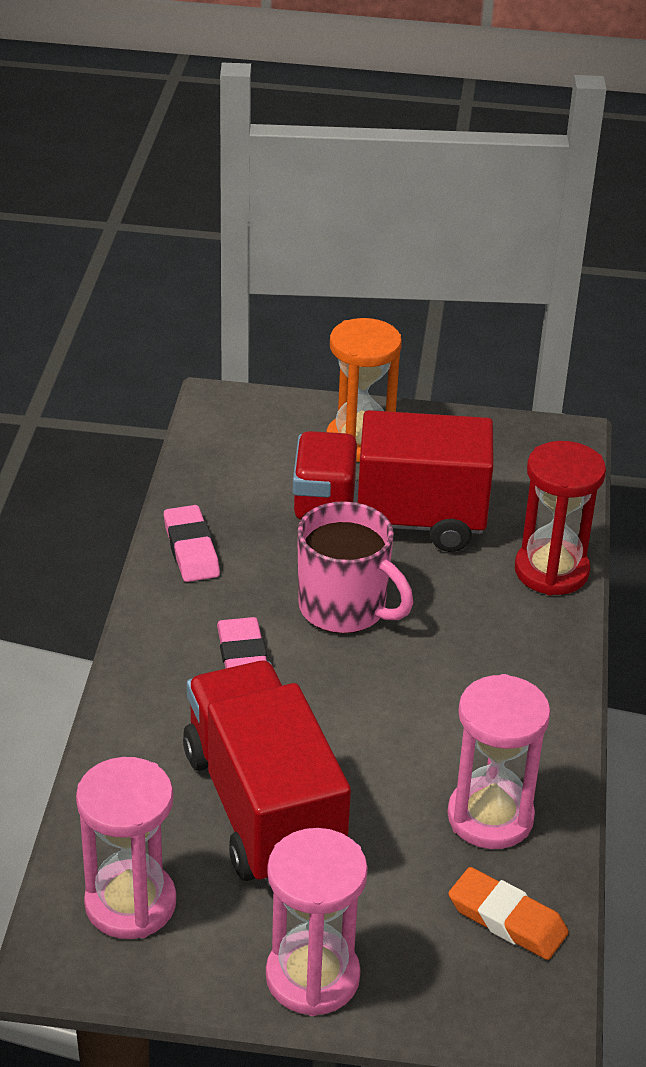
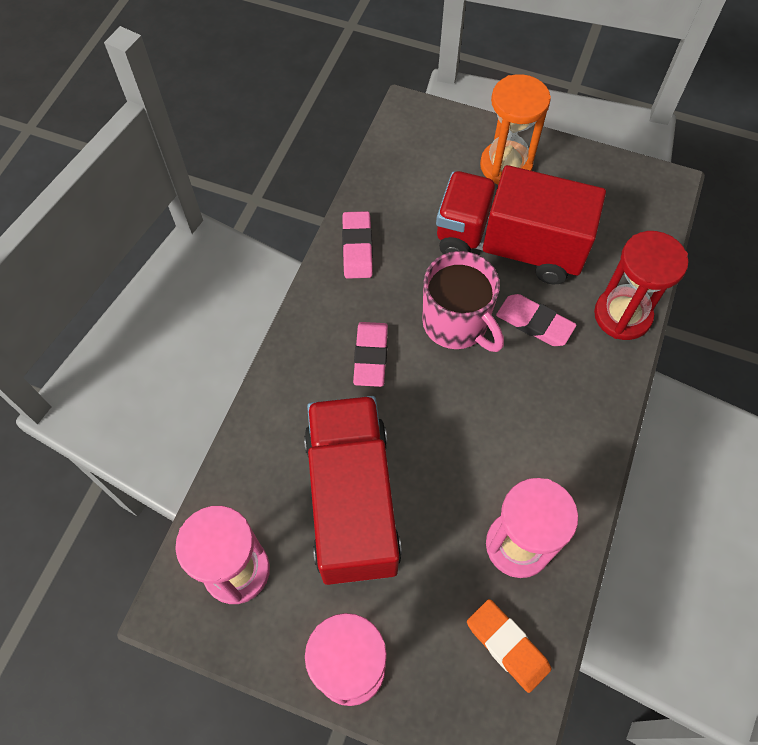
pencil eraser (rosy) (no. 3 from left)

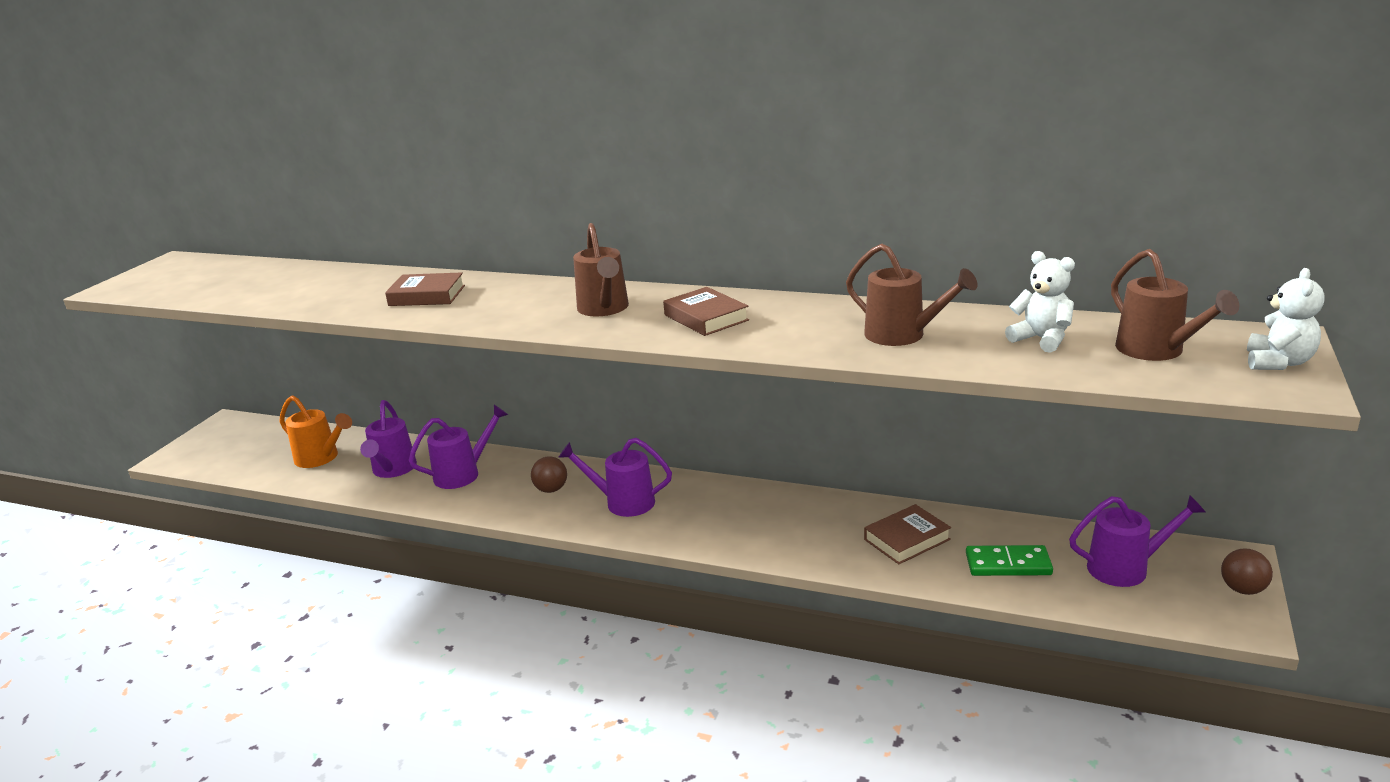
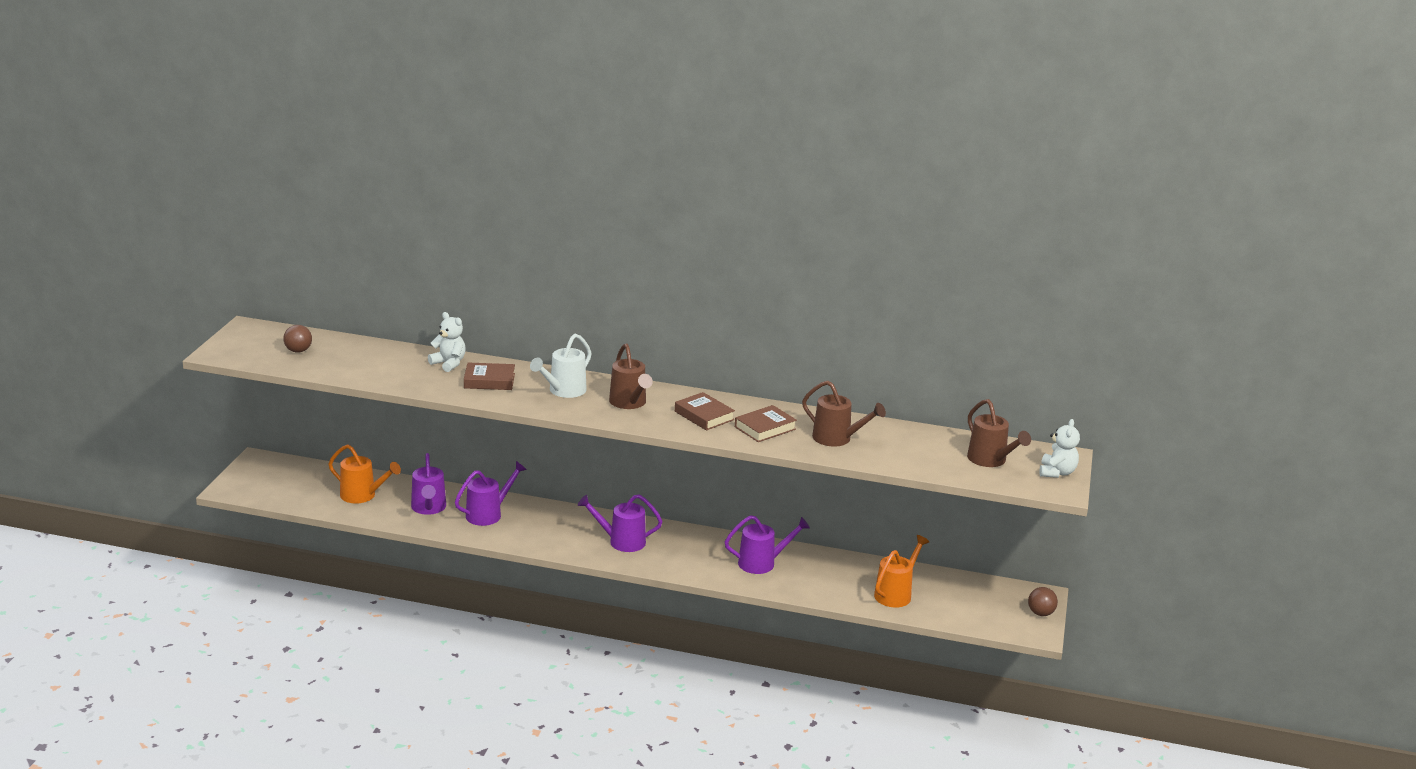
stuffed bear (snow-white) (no. 1 from left)
ball (russet) (no. 1 from left)
watering pot (royal purple) (no. 4 from left)
hardcover (russet) (no. 3 from left)
watering pot (orange-coloured) (no. 2 from left)
watering pot (snow-white)

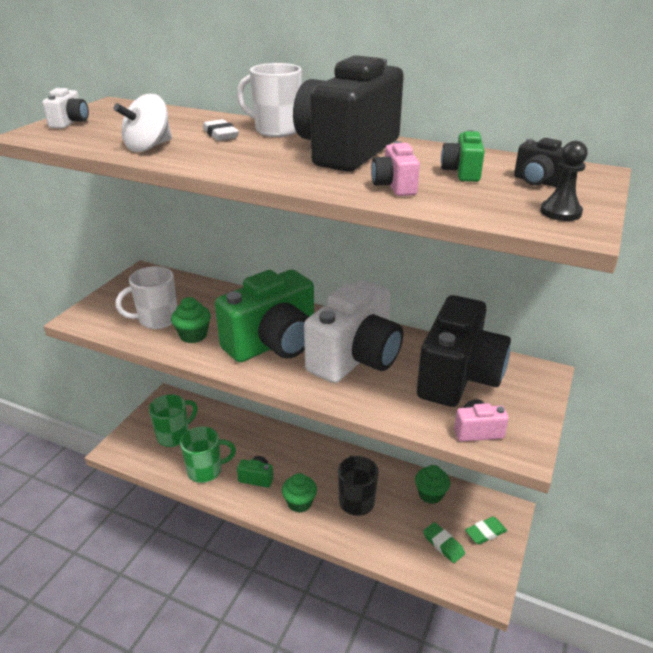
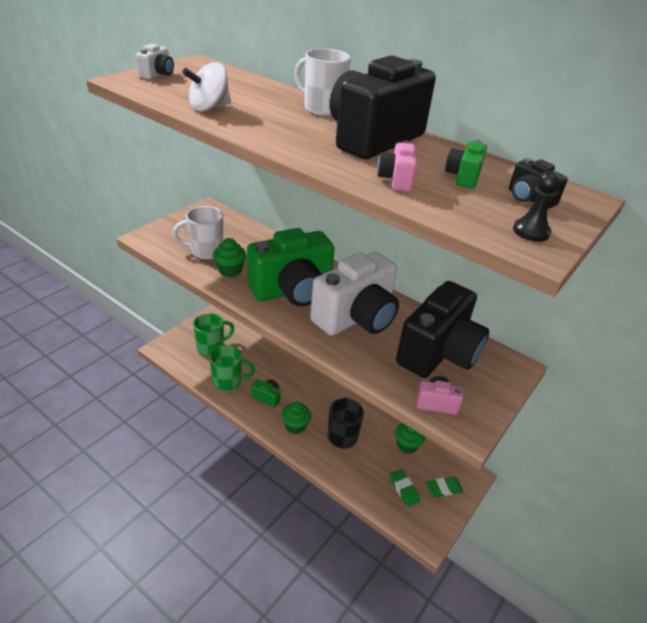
pencil eraser (snow-white)

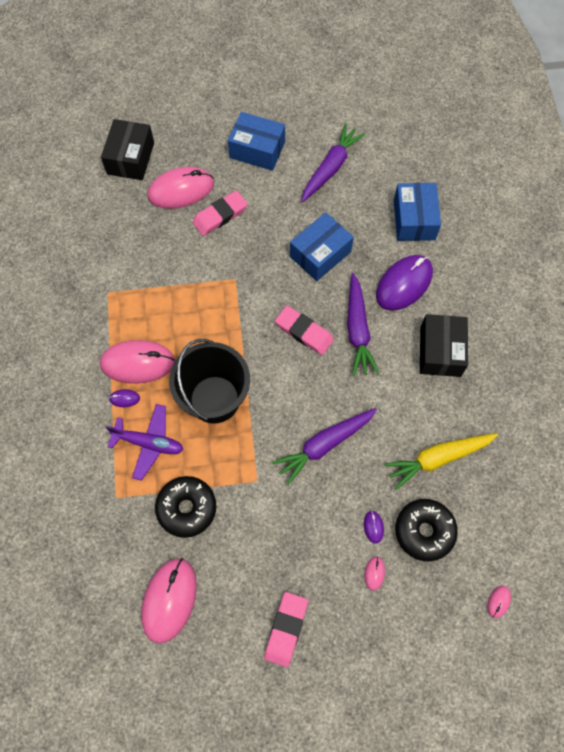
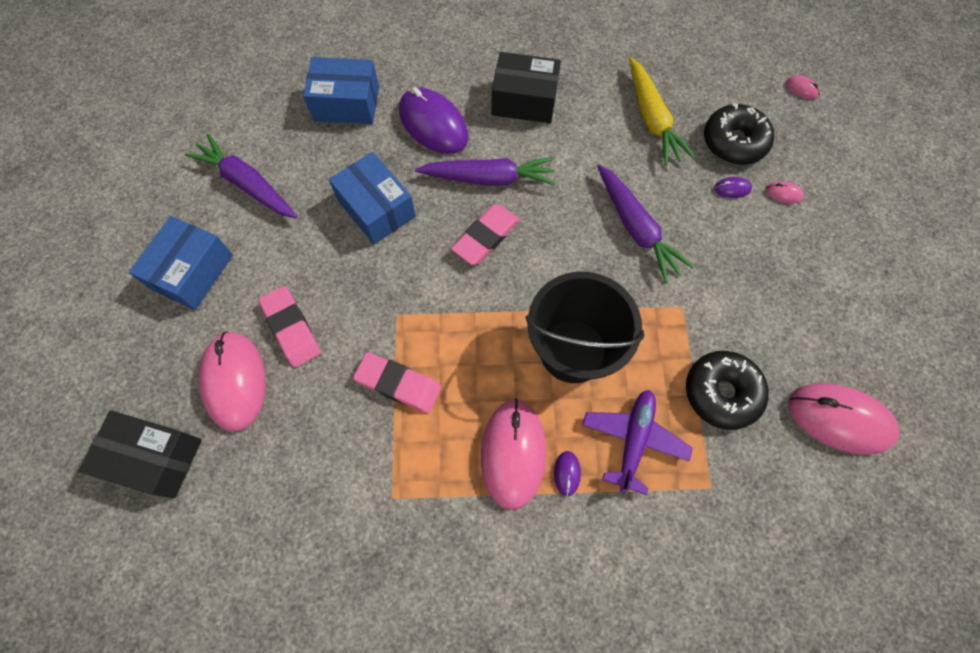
pencil eraser (rosy) (no. 2 from left)

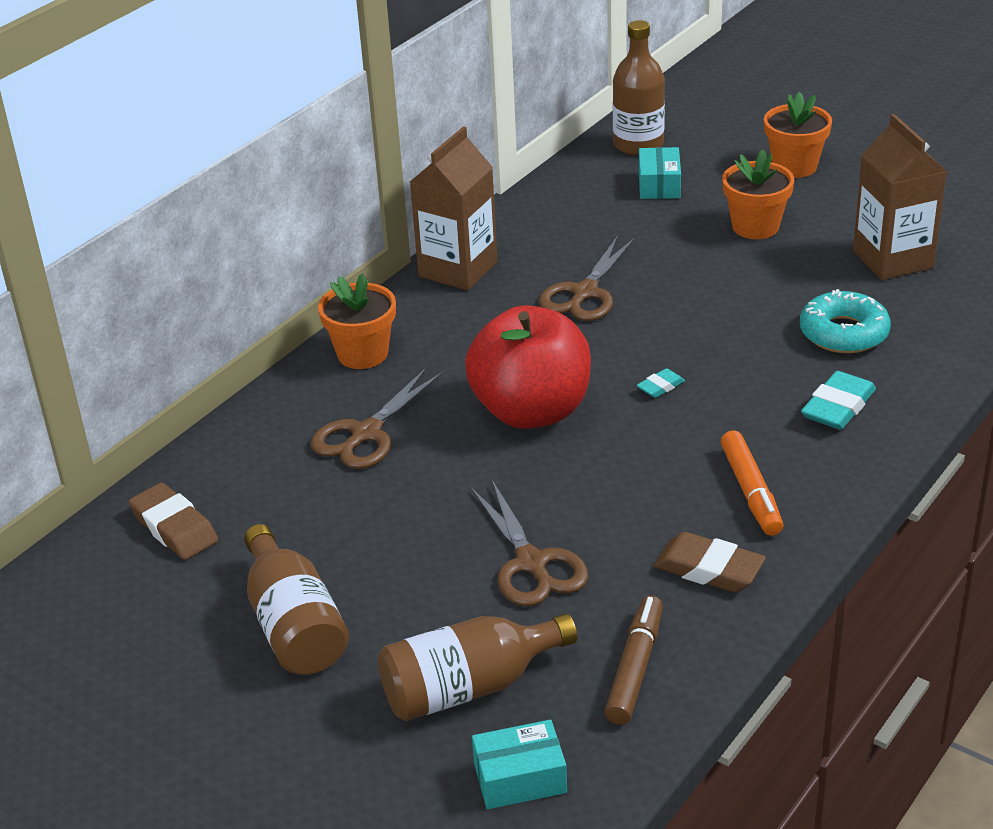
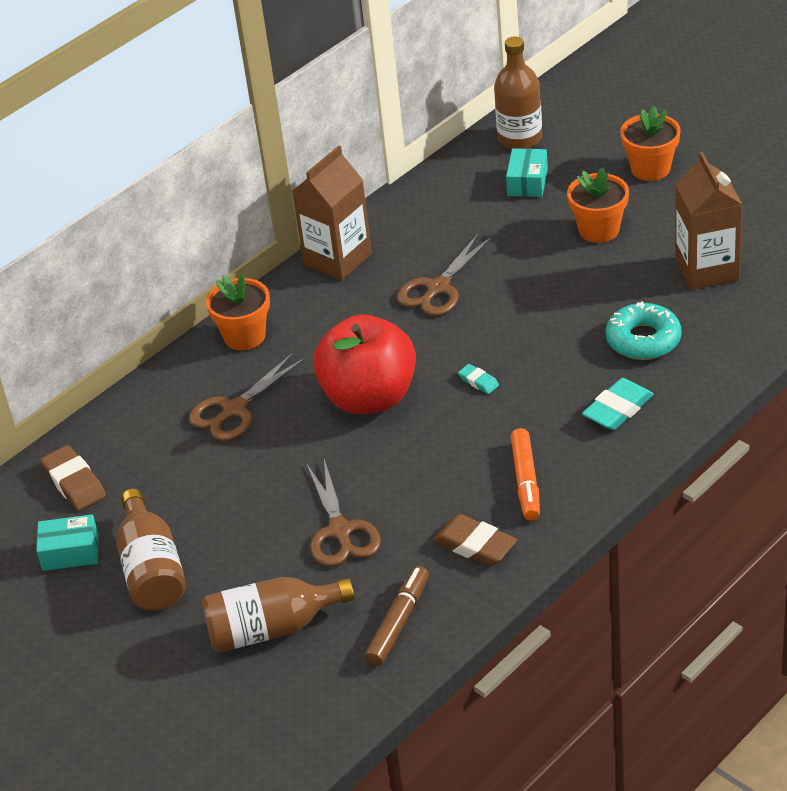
pencil eraser (turquoise) (no. 1 from left)
package (turquoise) (no. 1 from left)

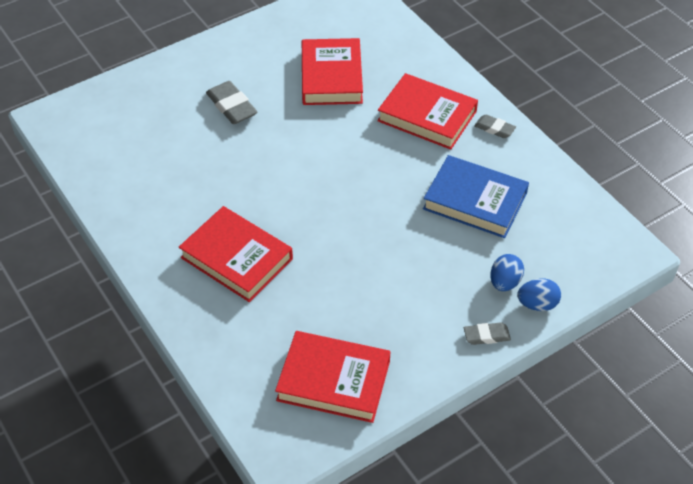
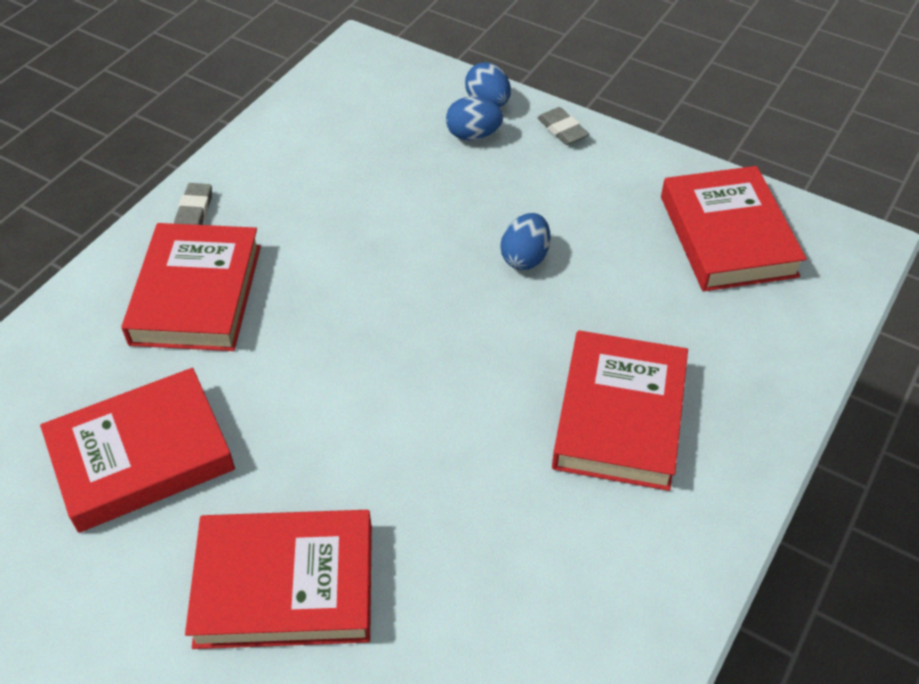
hardcover (scarlet) (no. 3 from left)
hardcover (blue)
egg (blue) (no. 3 from left)

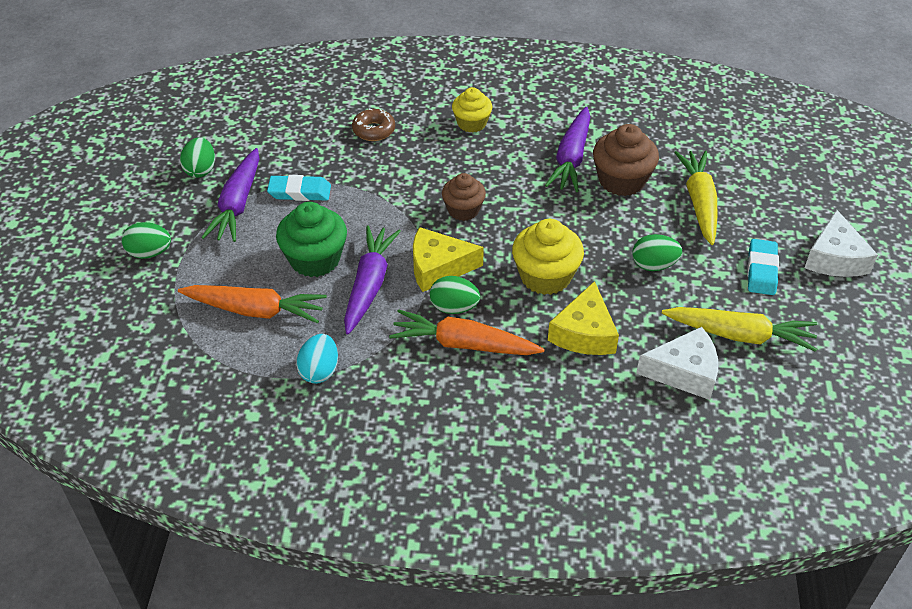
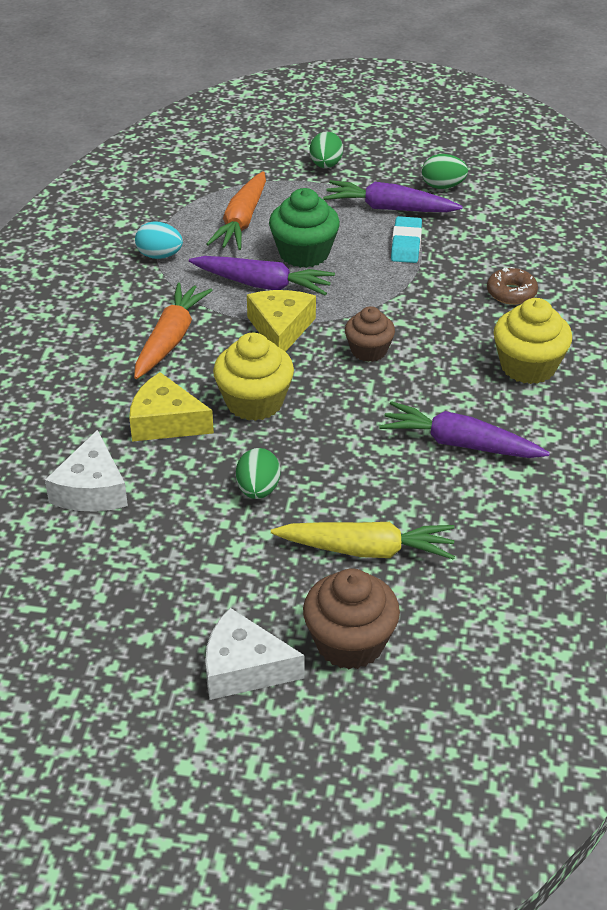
cupcake (bright yellow) (no. 2 from left)
cupcake (russet) (no. 1 from left)
pencil eraser (turquoise) (no. 2 from left in the first image)
egg (emerald) (no. 3 from left in the first image)
carrot (bright yellow) (no. 2 from left in the first image)

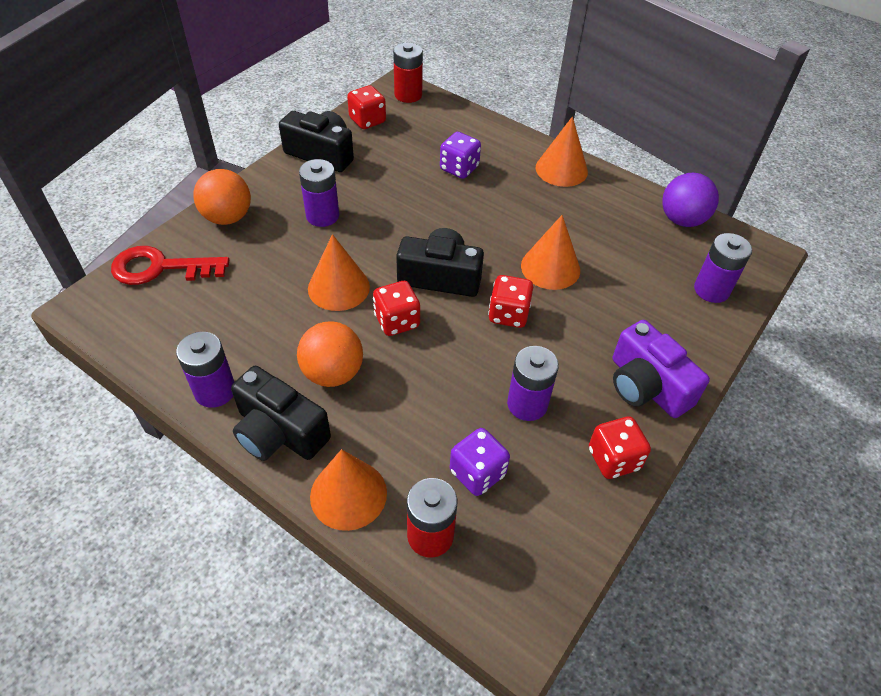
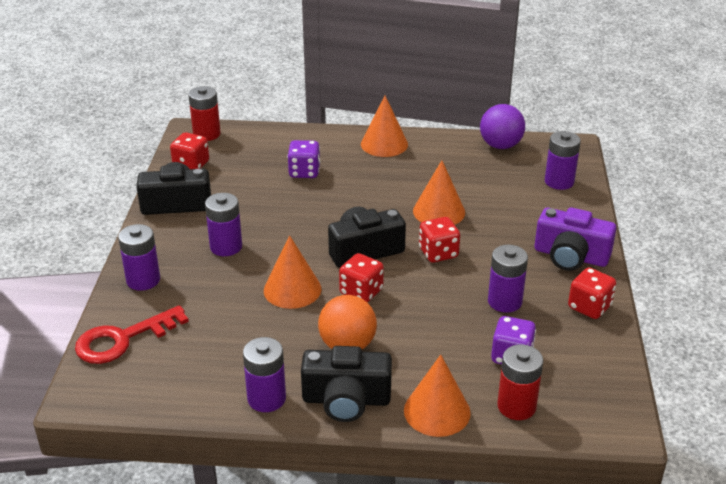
AA battery (royal purple) (no. 1 from left)

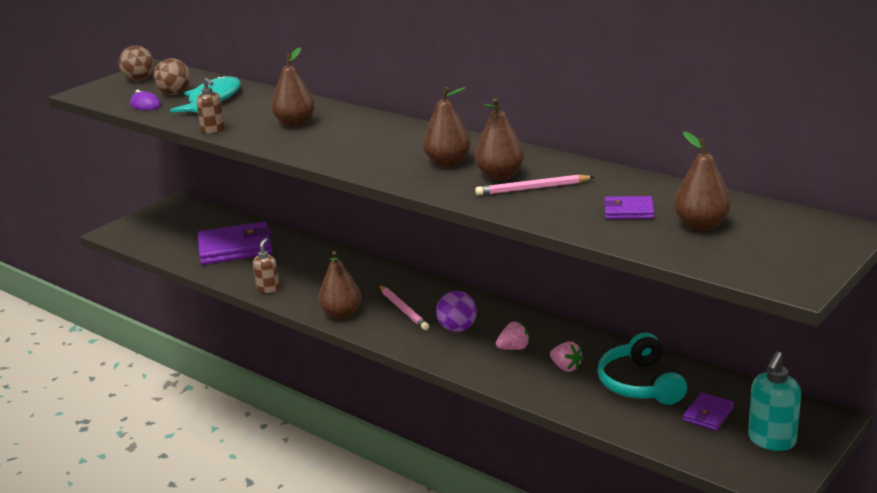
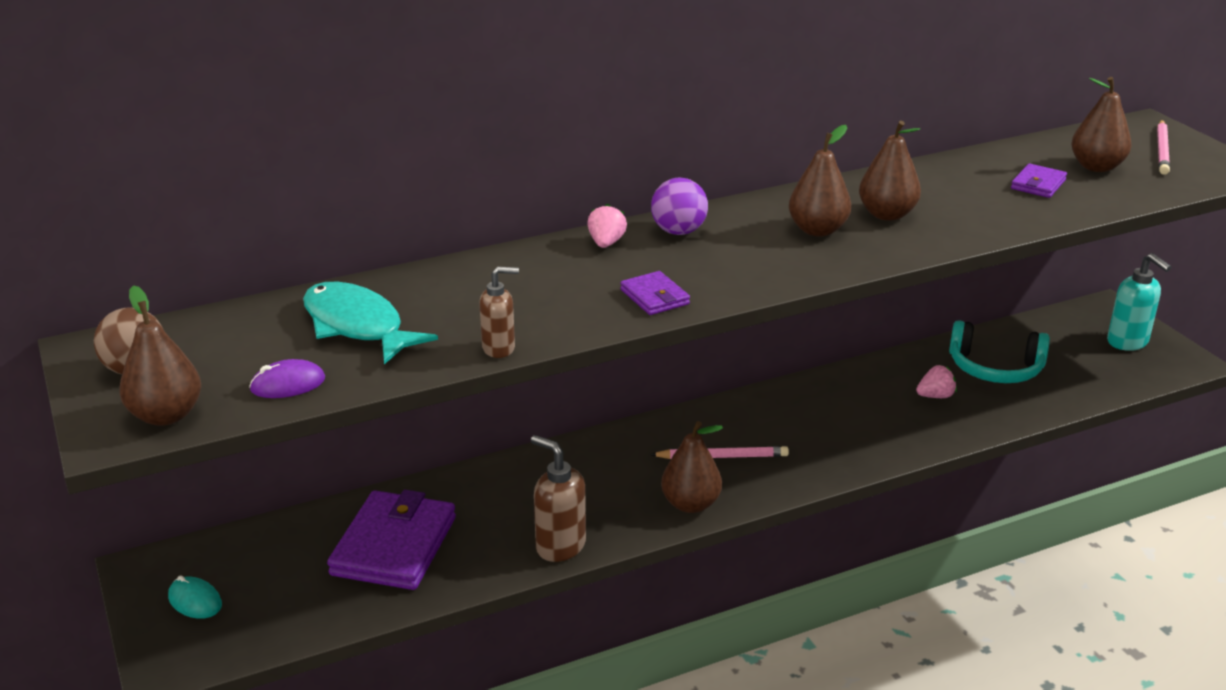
toy pear (russet) (no. 1 from left)
ball (russet) (no. 2 from left in the first image)
lead pencil (rosy) (no. 2 from left)
pump bottle (russet) (no. 2 from left)
ball (royal purple)
toy strawberry (rosy) (no. 1 from left)
billfold (royal purple) (no. 2 from left)
mouse (turquoise)

